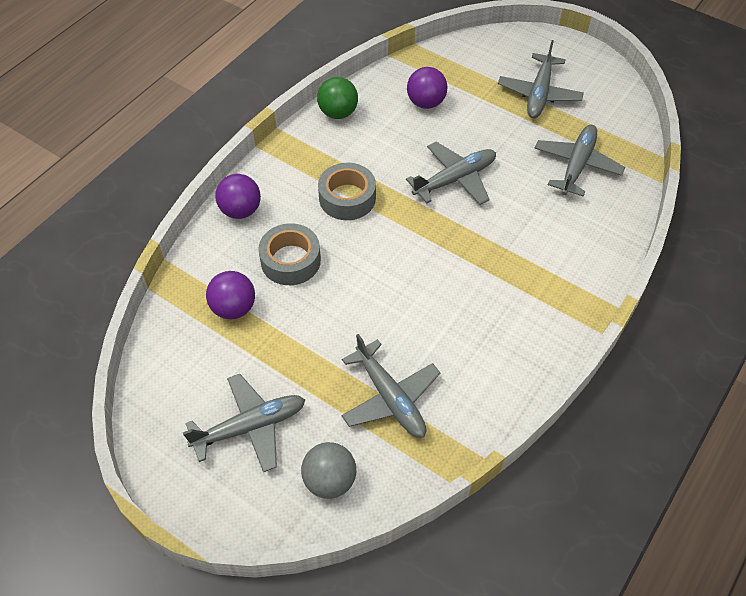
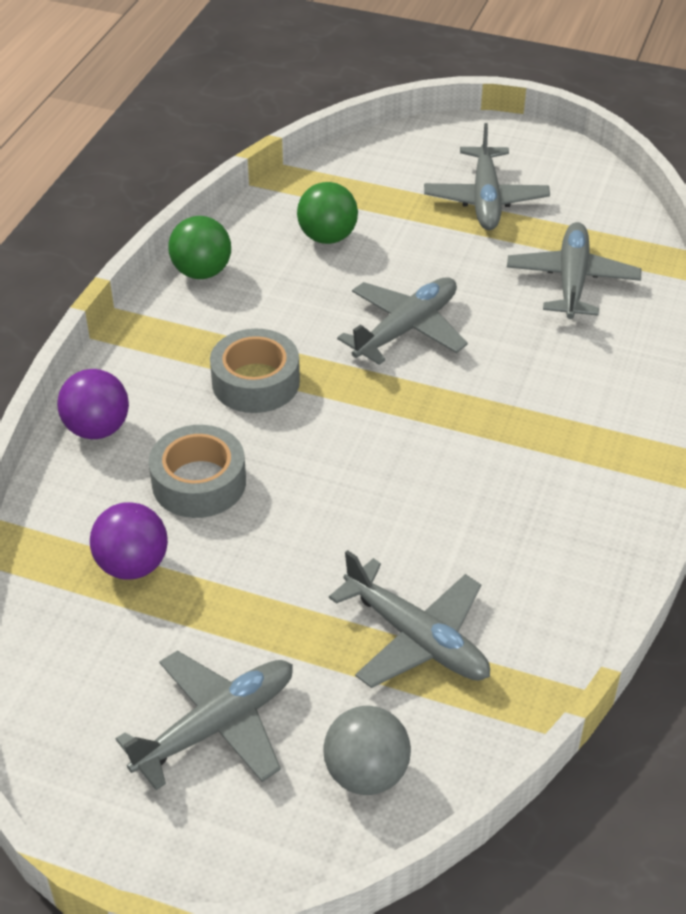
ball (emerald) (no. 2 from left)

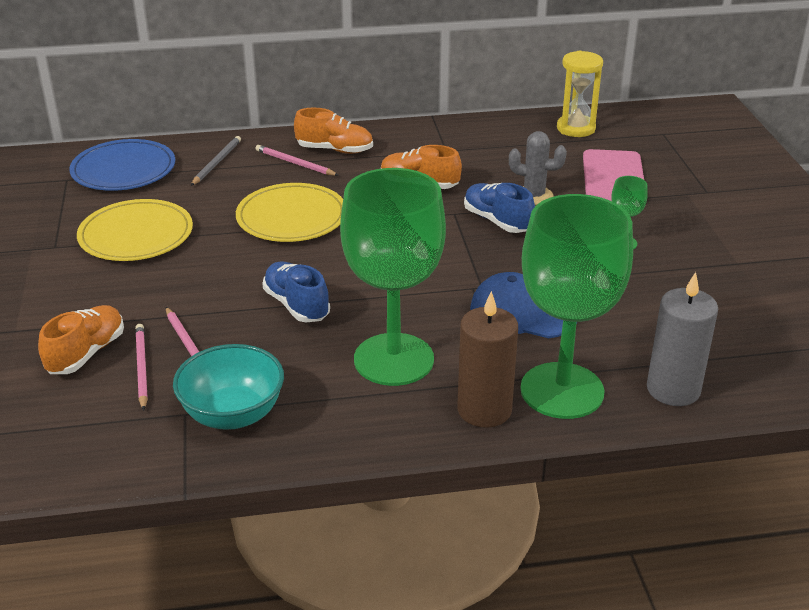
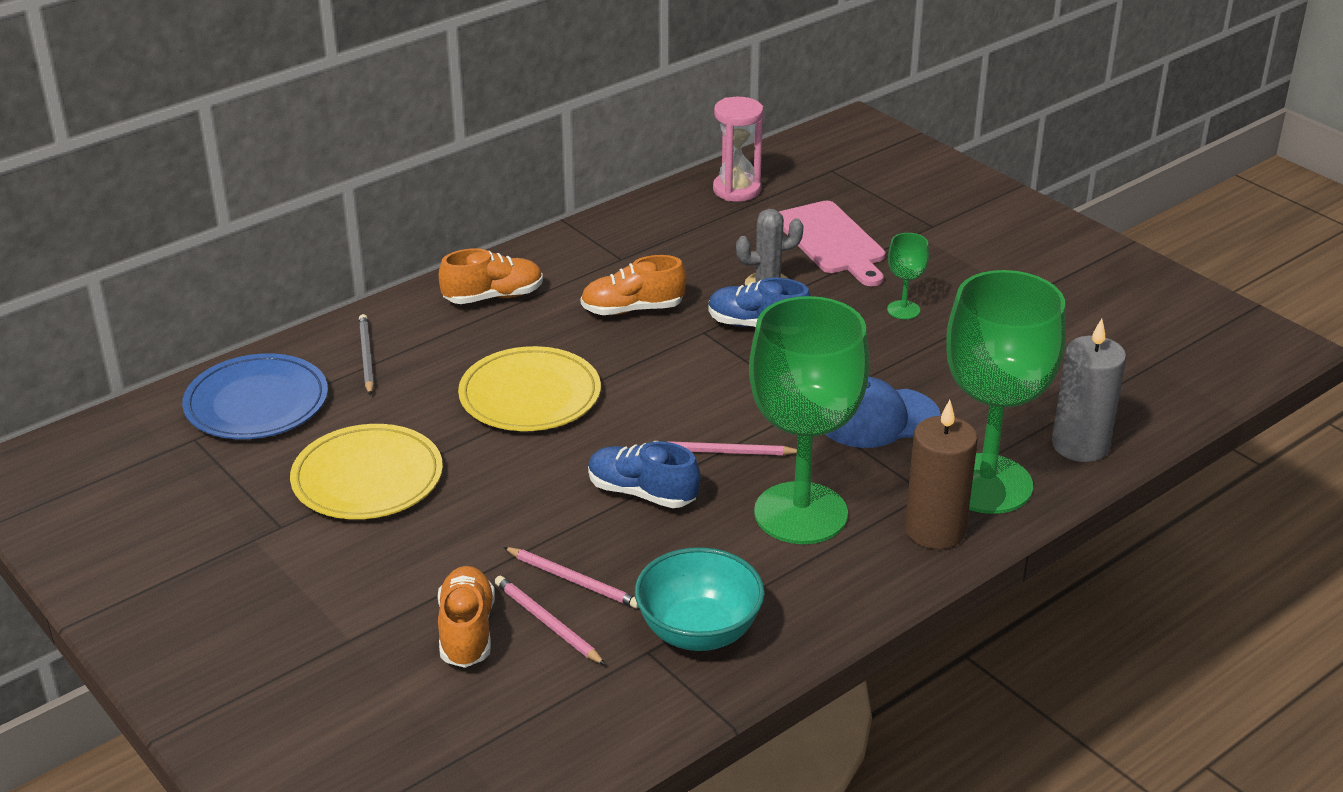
sand timer (rosy)
lead pencil (rosy) (no. 3 from left)

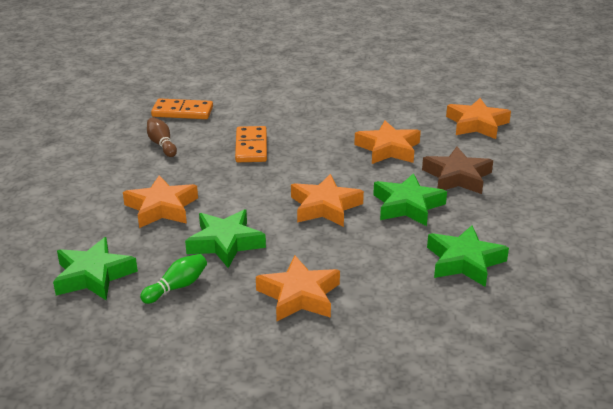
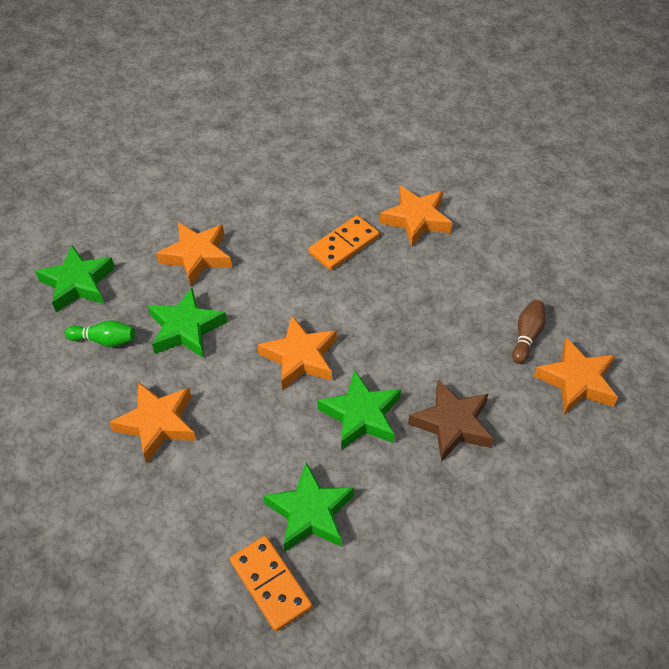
domino piece (orange-coloured) (no. 1 from left)
tenpin (russet)
star (orange-coloured) (no. 4 from left)

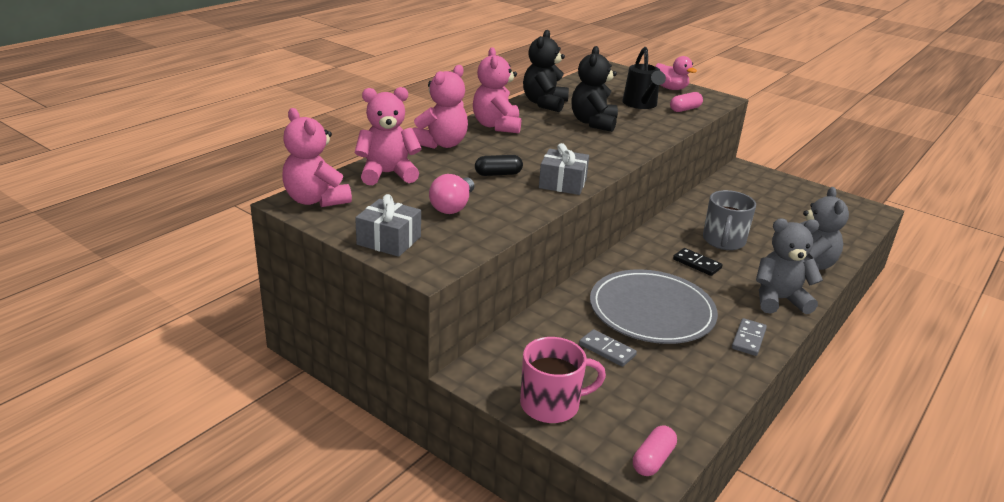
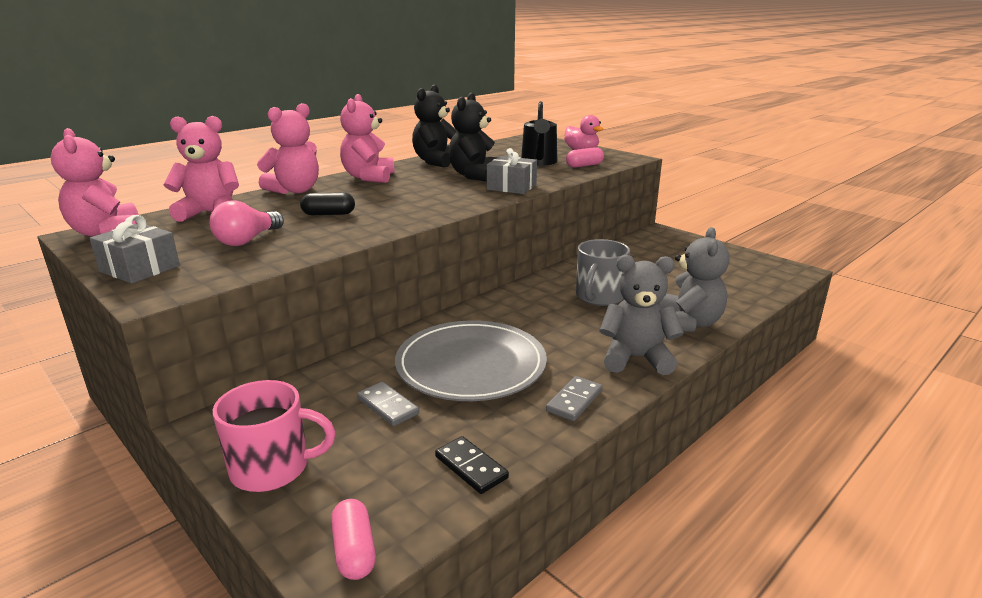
present (grey) (no. 2 from left)
domino piece (ebony)
pill shape (rosy) (no. 1 from left)

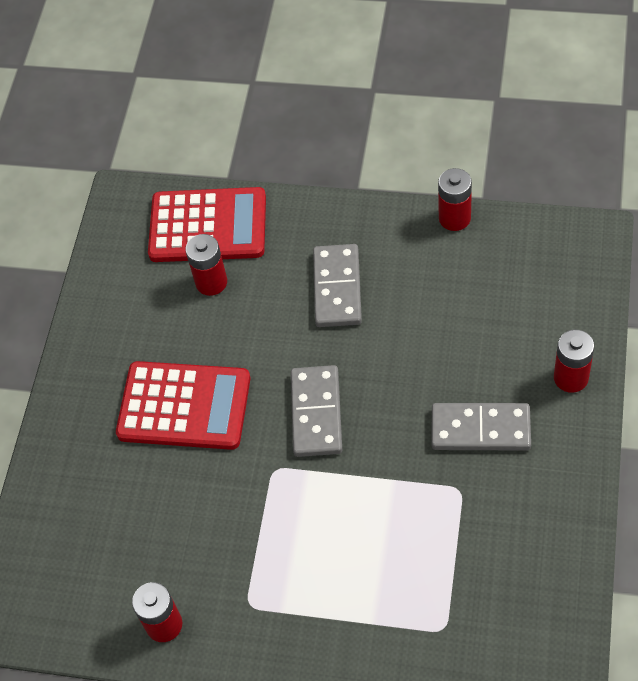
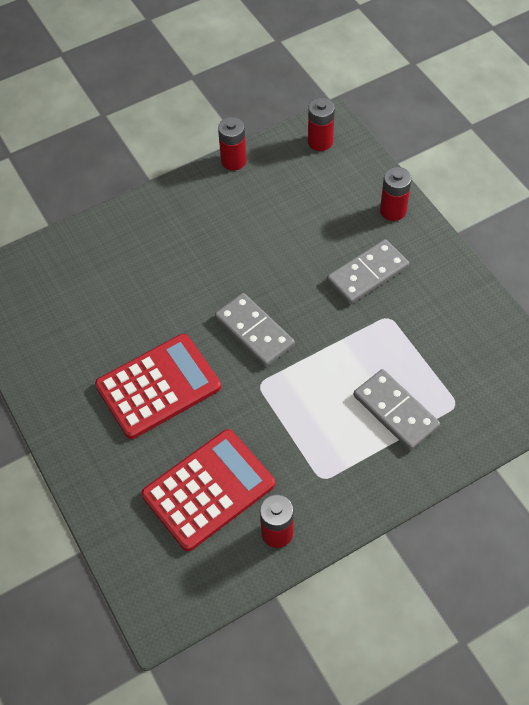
calculator (scarlet) (no. 2 from left)
AA battery (scarlet) (no. 3 from left)
domino piece (grey) (no. 3 from left)

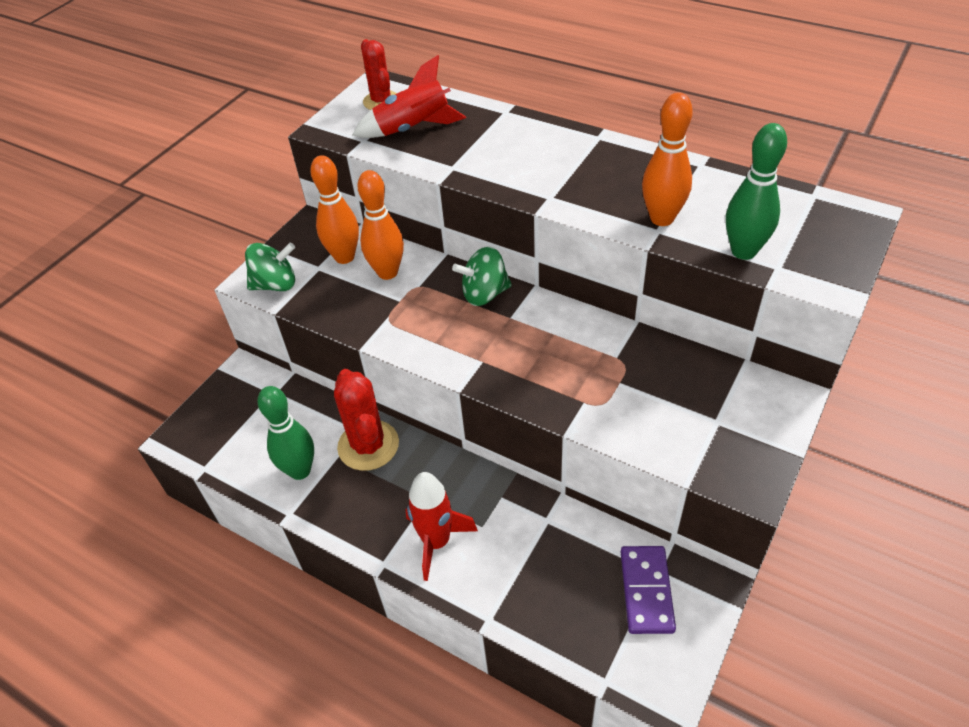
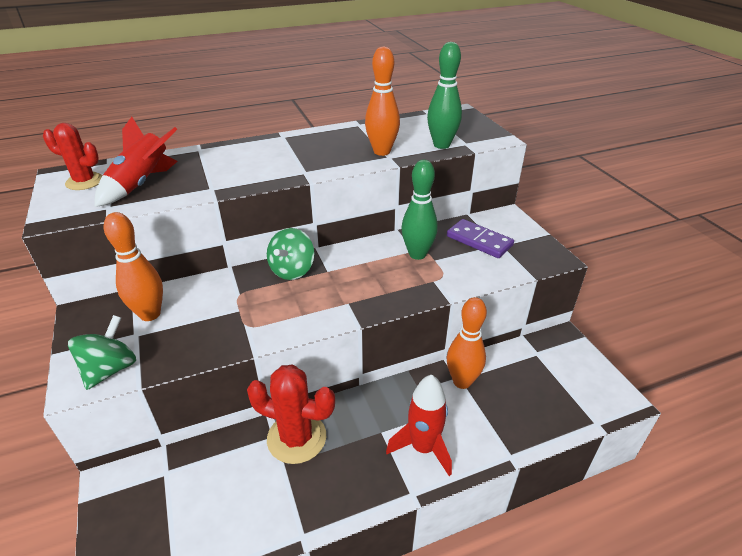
tenpin (orange-coloured) (no. 3 from left)
tenpin (emerald) (no. 1 from left)
domino piece (royal purple)

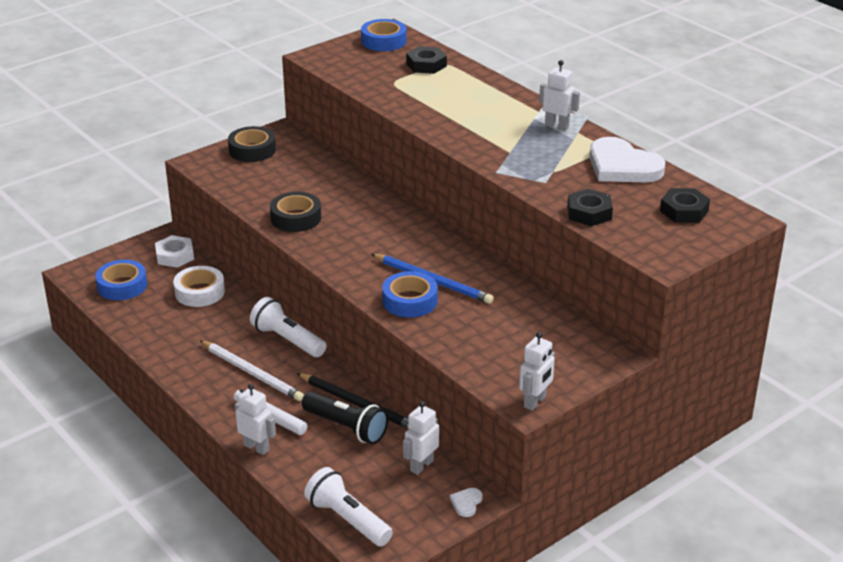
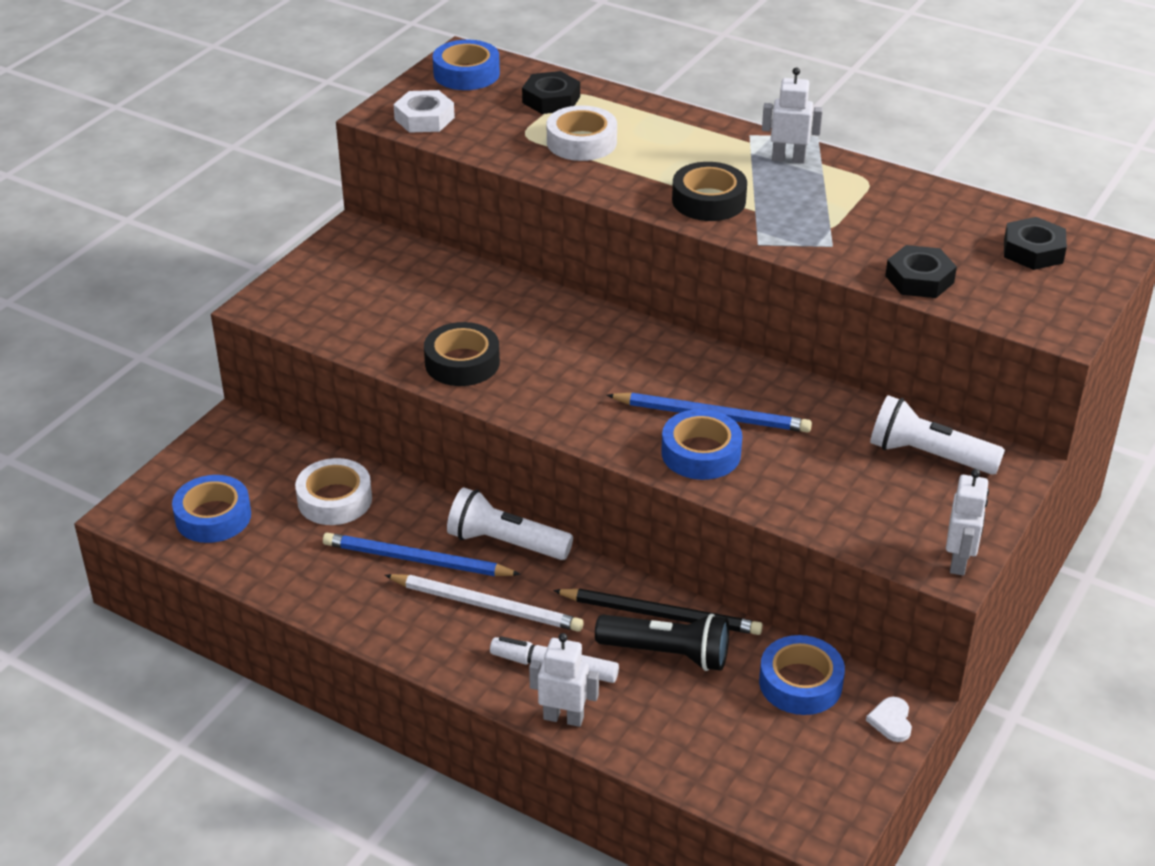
tape (ebony) (no. 2 from left)
heart (snow-white) (no. 2 from left in the first image)
nut (snow-white)
tape (blue) (no. 4 from left)
pocket torch (snow-white) (no. 2 from left)
tape (snow-white) (no. 2 from left)
lead pencil (blue) (no. 1 from left)

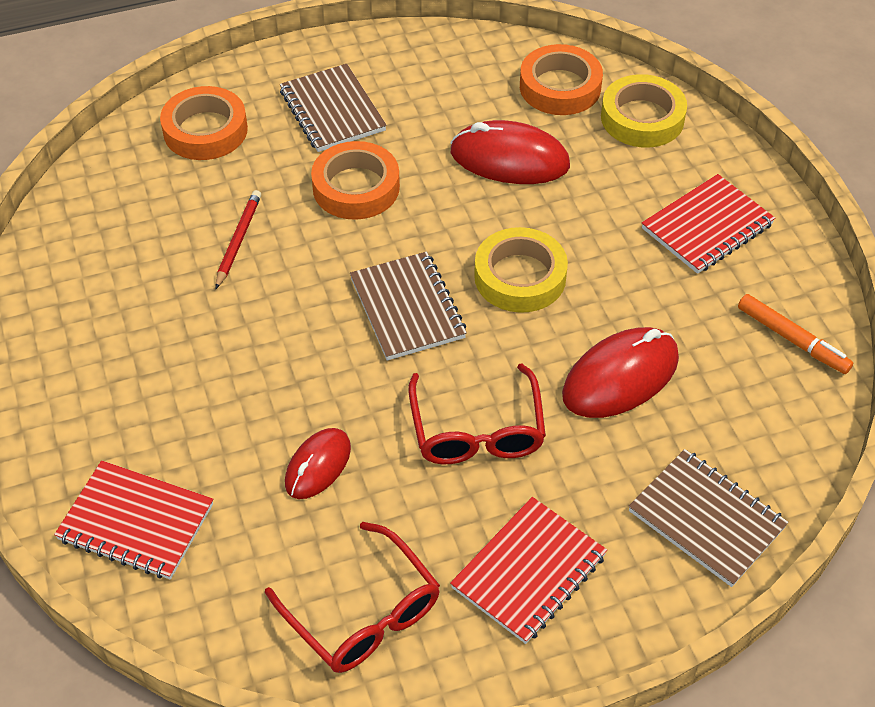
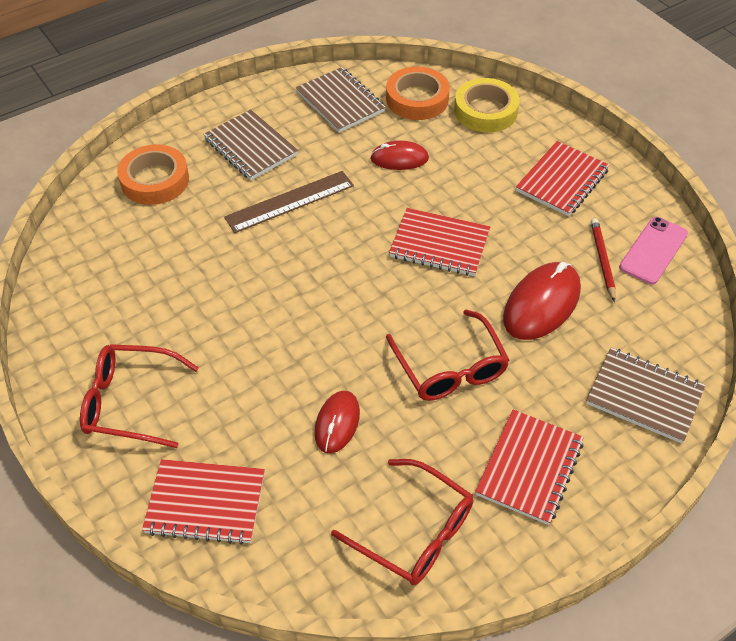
mouse (scarlet) (no. 2 from left)
ruler (russet)
lead pencil (scarlet)
notebook (scarlet) (no. 2 from left)
notebook (russet) (no. 2 from left)
smartphone (rosy)
eyeglasses (scarlet) (no. 1 from left)

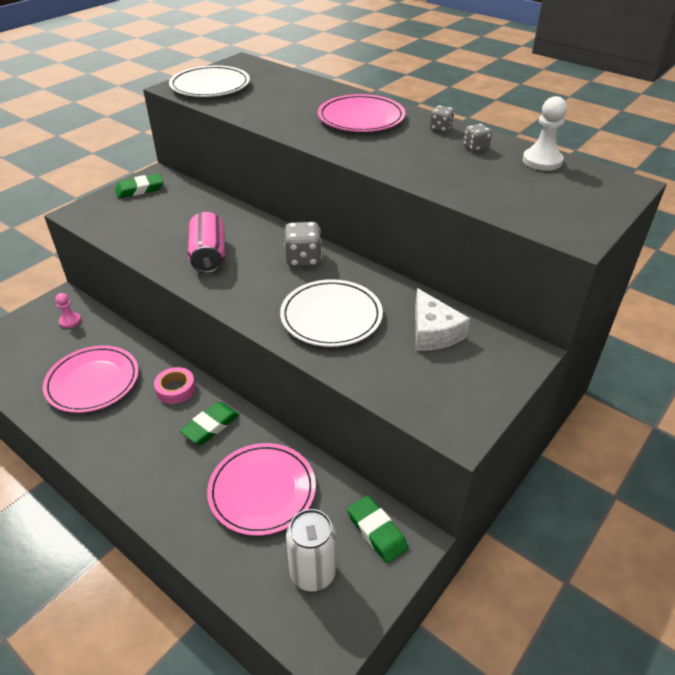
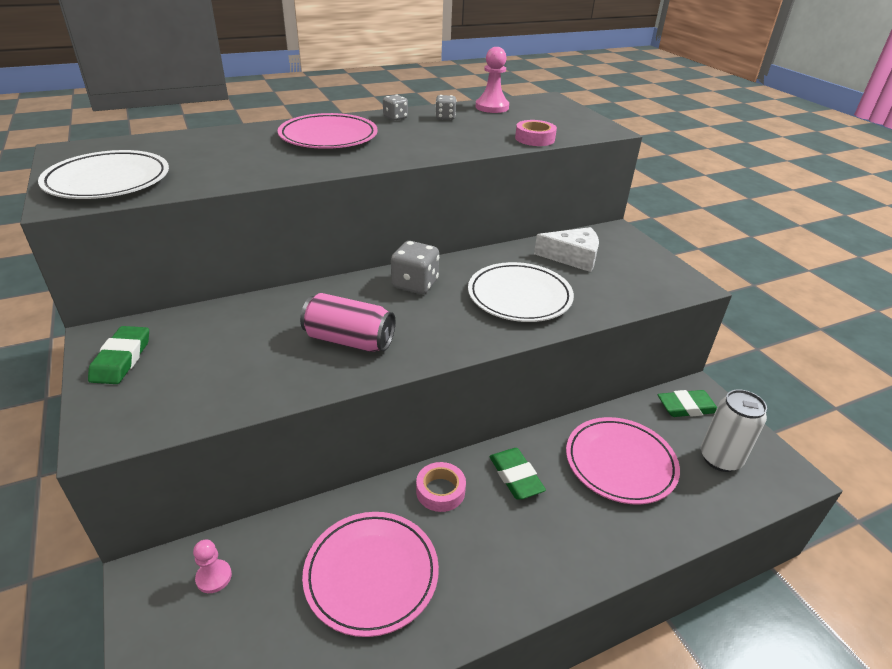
chess pawn (rosy) (no. 2 from left)
tape (rosy) (no. 2 from left)

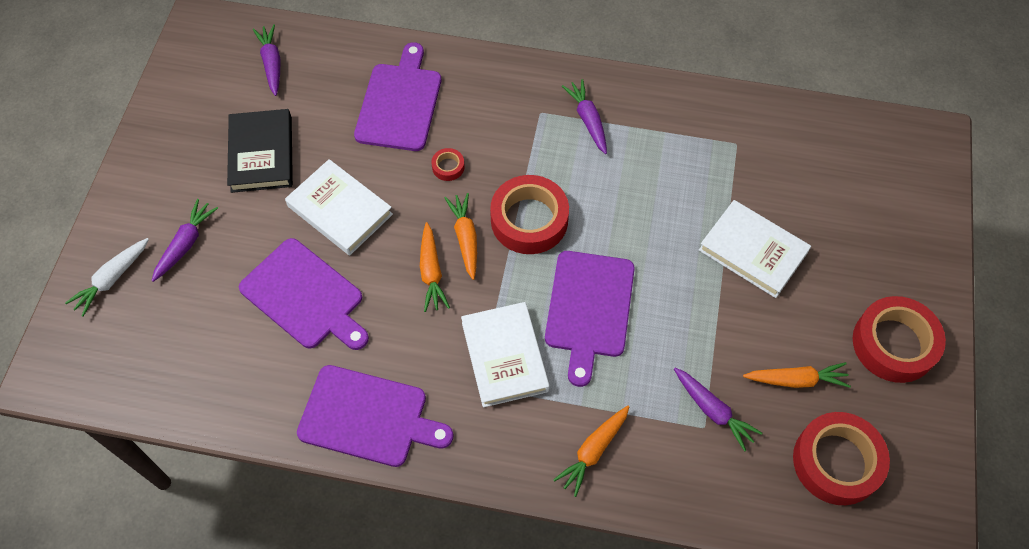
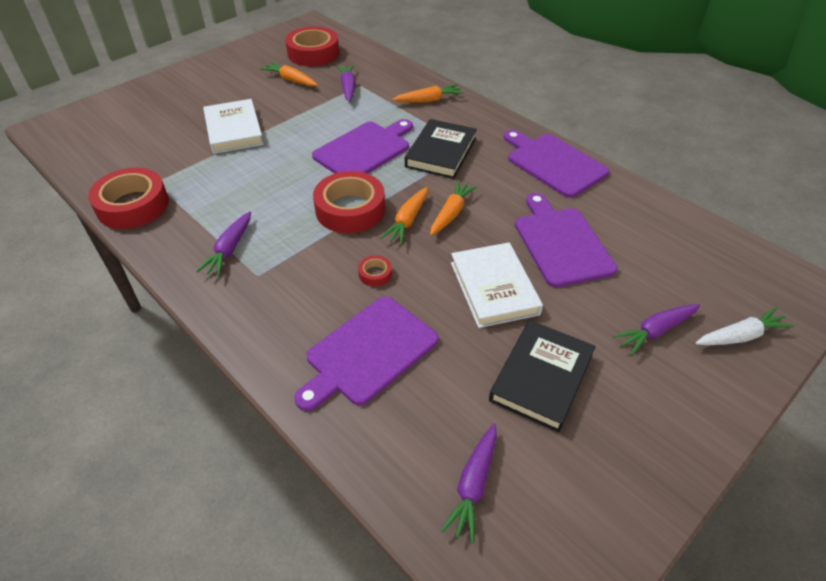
tape (scarlet) (no. 1 from left)
hardcover (ebony) (no. 1 from left)

